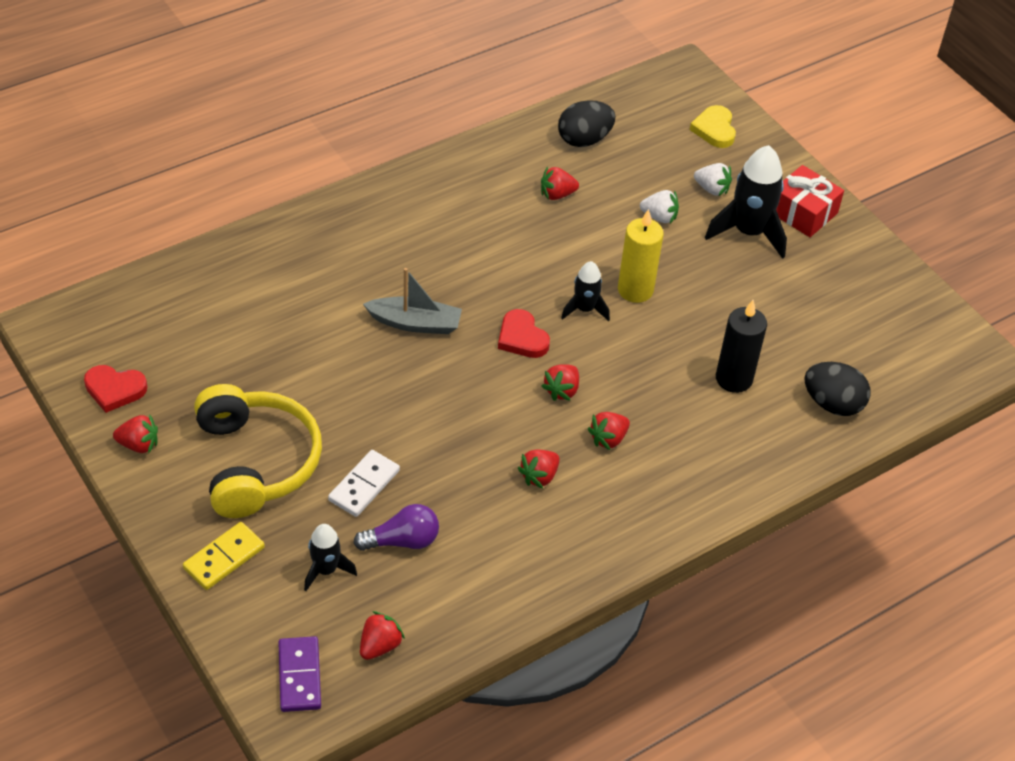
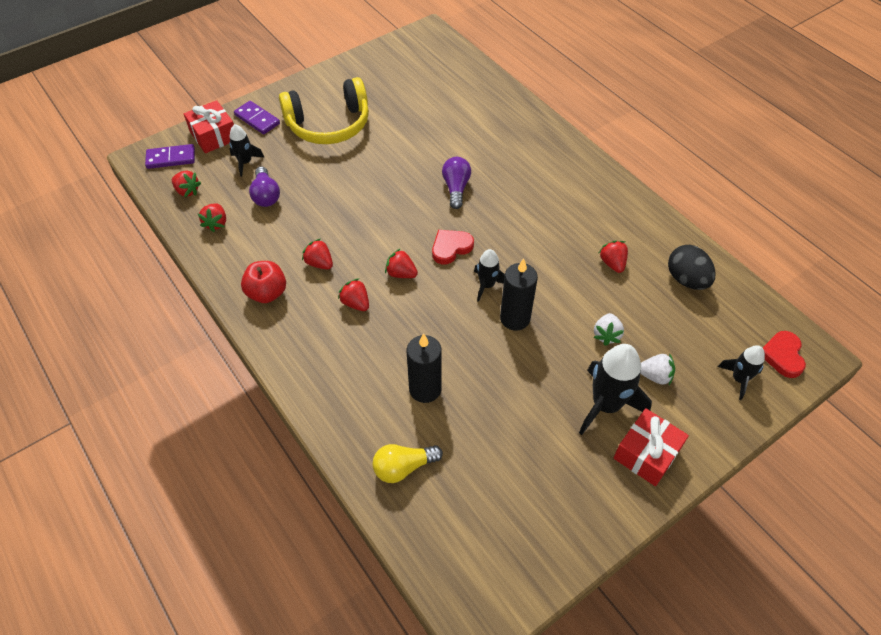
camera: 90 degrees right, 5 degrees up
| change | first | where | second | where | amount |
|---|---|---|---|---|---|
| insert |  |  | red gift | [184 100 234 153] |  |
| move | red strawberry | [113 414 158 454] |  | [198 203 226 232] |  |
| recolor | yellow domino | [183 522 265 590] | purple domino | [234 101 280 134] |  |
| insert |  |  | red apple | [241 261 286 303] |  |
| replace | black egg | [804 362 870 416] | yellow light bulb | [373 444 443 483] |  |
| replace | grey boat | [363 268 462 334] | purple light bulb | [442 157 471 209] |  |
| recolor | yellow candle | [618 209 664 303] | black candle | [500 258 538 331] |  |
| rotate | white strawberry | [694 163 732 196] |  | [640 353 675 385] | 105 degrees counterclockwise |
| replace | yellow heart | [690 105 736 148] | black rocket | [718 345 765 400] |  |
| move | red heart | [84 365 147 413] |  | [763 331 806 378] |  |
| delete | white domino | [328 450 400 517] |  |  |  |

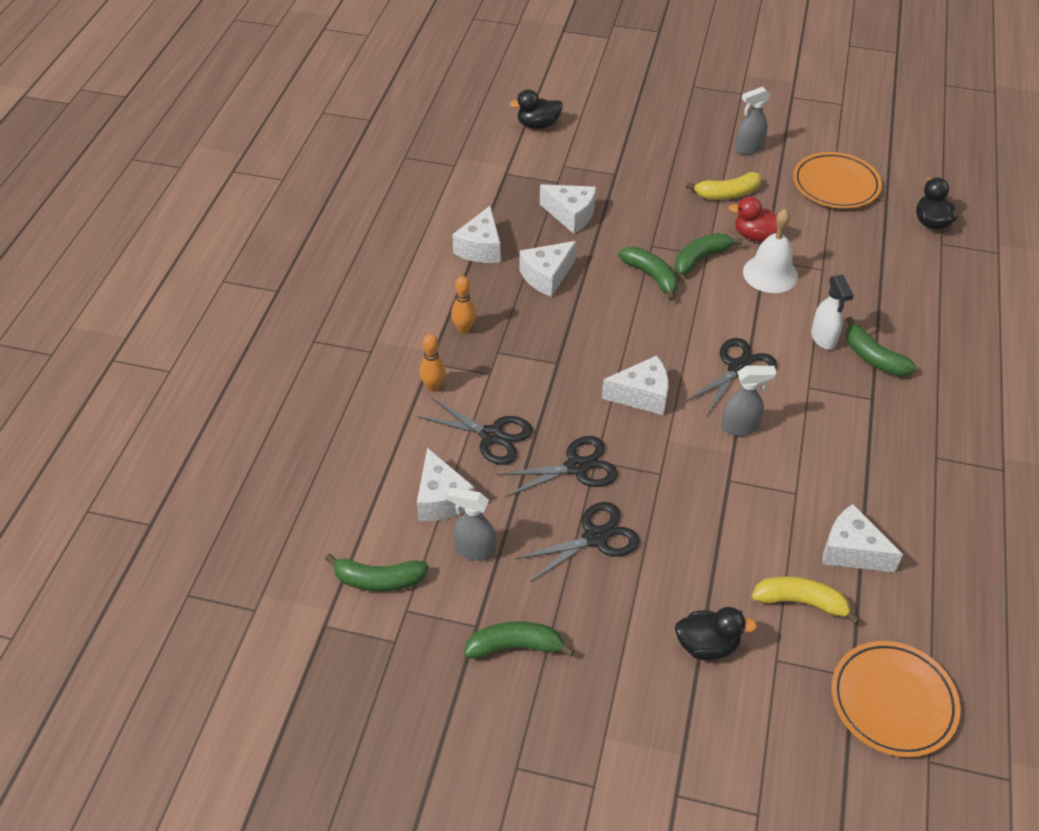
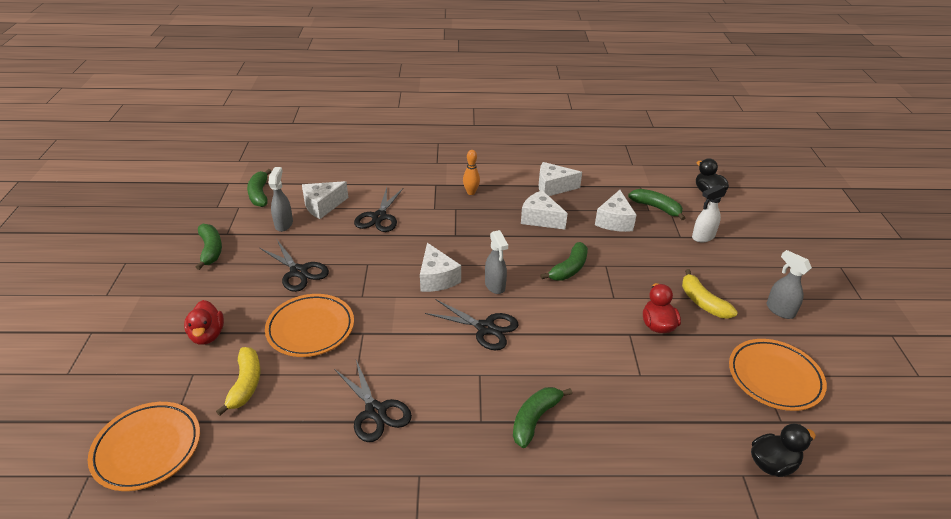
camera: 75 degrees right, 10 degrees down
| change | first | where | second | where | amount |
|---|---|---|---|---|---|
| recolor | black duck | [675 607 757 660] | red duck | [184 300 224 345] |  |
| insert |  |  | orange plate | [265 294 354 357] |  |
| move | black scissors | [497 436 618 497] |  | [334 360 412 442] |  |
| move | grey spray bottle | [721 366 776 436] |  | [485 230 508 294] |  |
| move | green banana | [675 233 743 275] |  | [628 189 685 220] |  |
| move | white spray bottle | [811 275 854 350] |  | [692 185 726 242] |  |
| delete | orange bowling pin | [420 334 446 392] |  |  |  |
| delete | white bell | [743 209 798 293] |  |  |  |
| delete | white cheese | [822 504 903 573] |  |  |  |

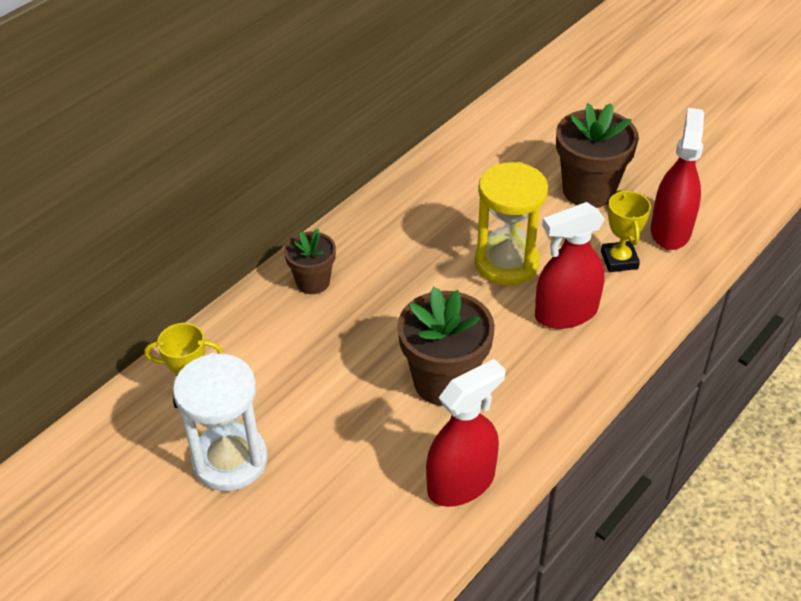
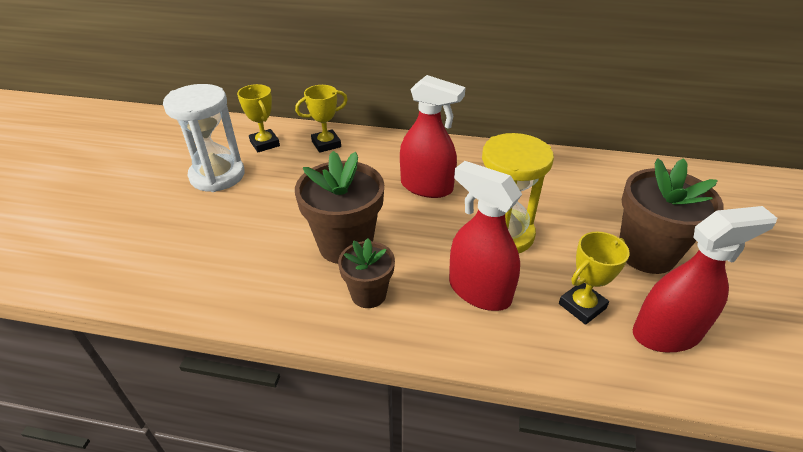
camera: 60 degrees right, 5 degrees down
| change | first | where | second | where | amount |
|---|---|---|---|---|---|
| insert |  |  | yellow trophy | [295 85 348 153] |  |
| move | brown flower pot | [284 228 336 294] |  | [338 238 395 308] |  |
| move | red spray bottle | [426 359 505 507] |  | [400 75 466 198] |  |

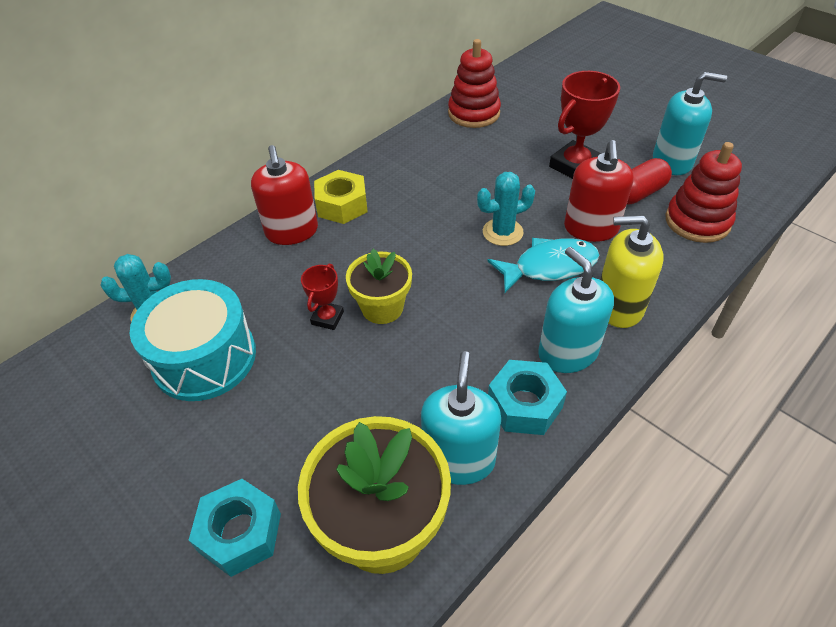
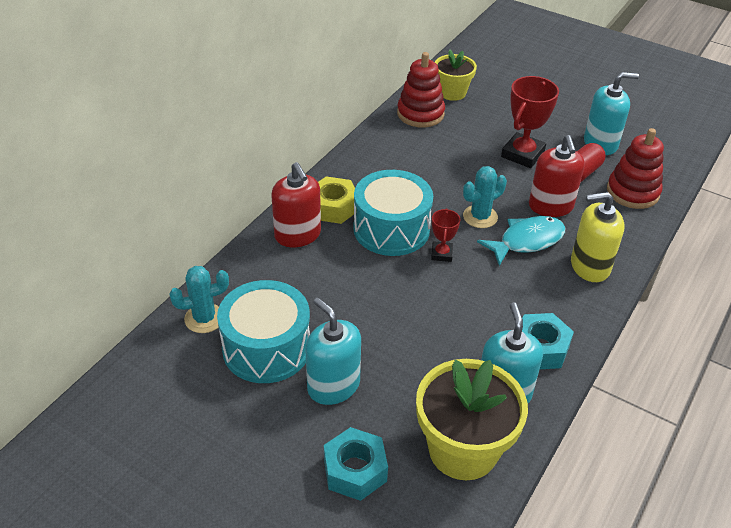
camera: 15 degrees left, 5 degrees down
| change | first | where | second | where | amount |
|---|---|---|---|---|---|
| move | turquoise soap dispenser | [538 247 614 373] |  | [305 298 361 405] |  |
| insert |  |  | turquoise drum | [353 170 433 256] |  |
| move | red trophy | [301 264 344 330] |  | [431 208 460 262] |  |
| move | yellow flower pot | [346 249 412 324] |  | [435 49 477 101] |  |

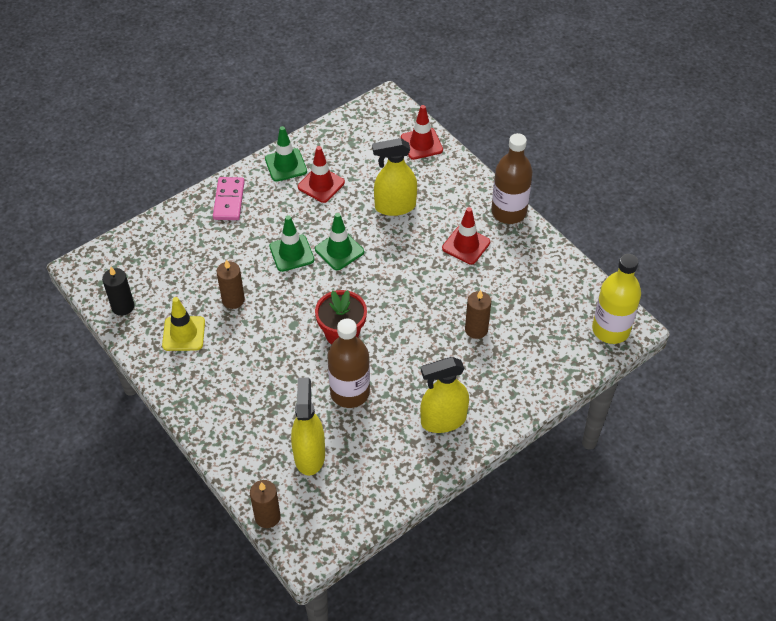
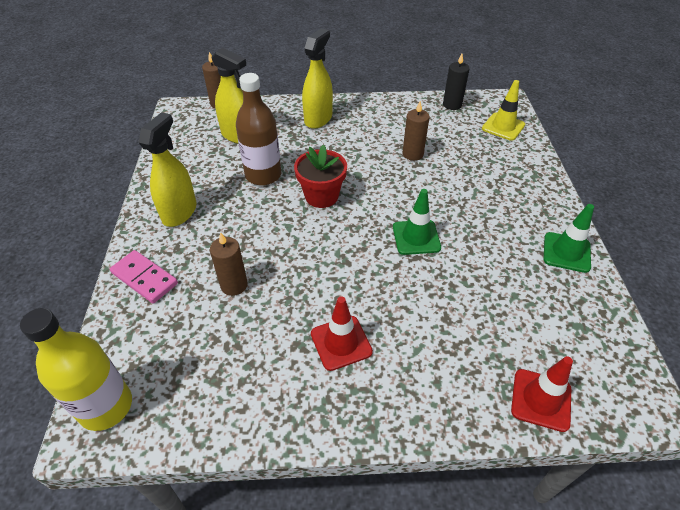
camera: 125 degrees right, 5 degrees down
| change | first | where | second | where | amount |
|---|---|---|---|---|---|
| move | pink domino | [213 177 245 220] |  | [110 250 178 303] |  |
| move | yellow spray bottle | [372 138 417 216] |  | [302 28 333 129] |  |
| move | yellow traffic cone | [162 297 205 351] |  | [482 80 525 141] |  |
| delete | green traffic cone | [269 215 314 272] |  |  |  |
| delete | red traffic cone | [298 146 345 203] |  |  |  |
| delete | brown bottle | [491 133 533 224] |  |  |  |

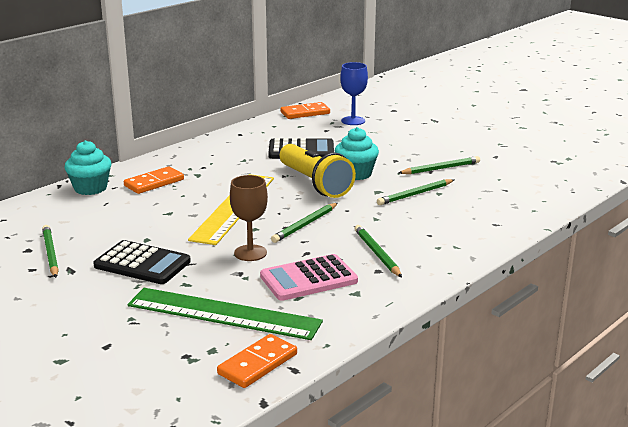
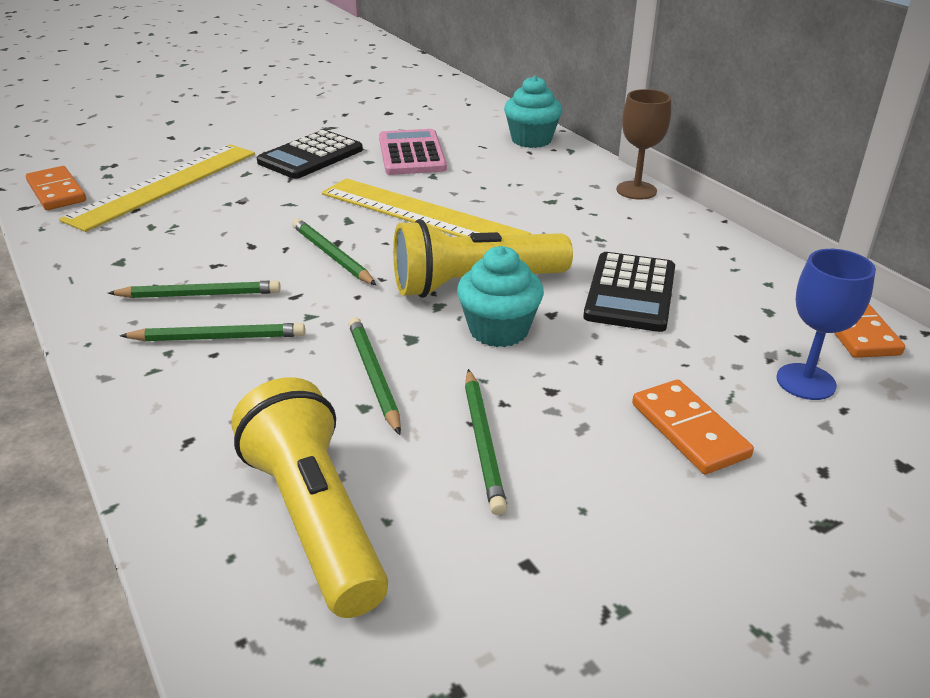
camera: 105 degrees right, 10 degrees up
| change | first | where | second | where | amount |
|---|---|---|---|---|---|
| recolor | green ruler | [127 288 323 340] | yellow ruler | [59 144 255 232] |  |
| move | green pencil | [42 225 59 278] |  | [120 323 305 341] |  |
| insert |  |  | yellow flashlight | [231 377 388 618] |  |
| move | pink calculator | [260 254 358 301] |  | [379 129 447 175] |  |
| move | brown goblet | [230 175 268 261] |  | [616 89 671 200] |  |
| move | orange domino | [124 166 184 194] |  | [632 380 754 474] |  |

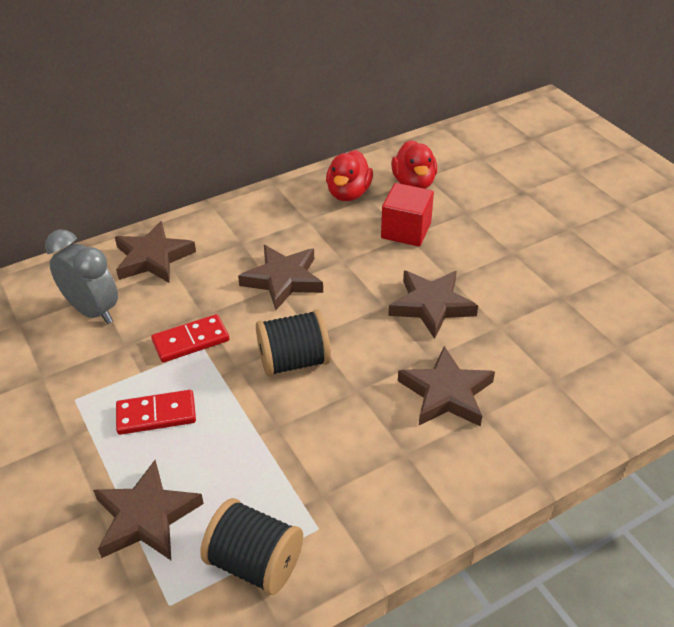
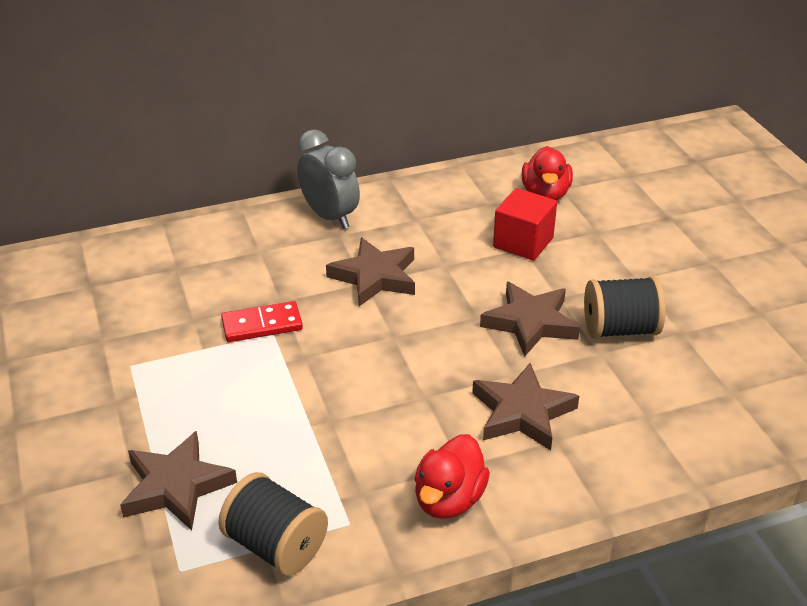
camera: 10 degrees right, 5 degrees down
| change | first | where | second | where | amount |
|---|---|---|---|---|---|
| move | grey clock | [45 229 118 324] |  | [297 129 360 229] |  |
| move | red duck | [326 150 373 201] |  | [414 434 490 519] |  |
| move | black spool | [256 310 331 377] |  | [584 276 666 339] |  |
| delete | brown star | [115 221 196 283] |  |  |  |
| delete | red domino | [116 390 196 435] |  |  |  |

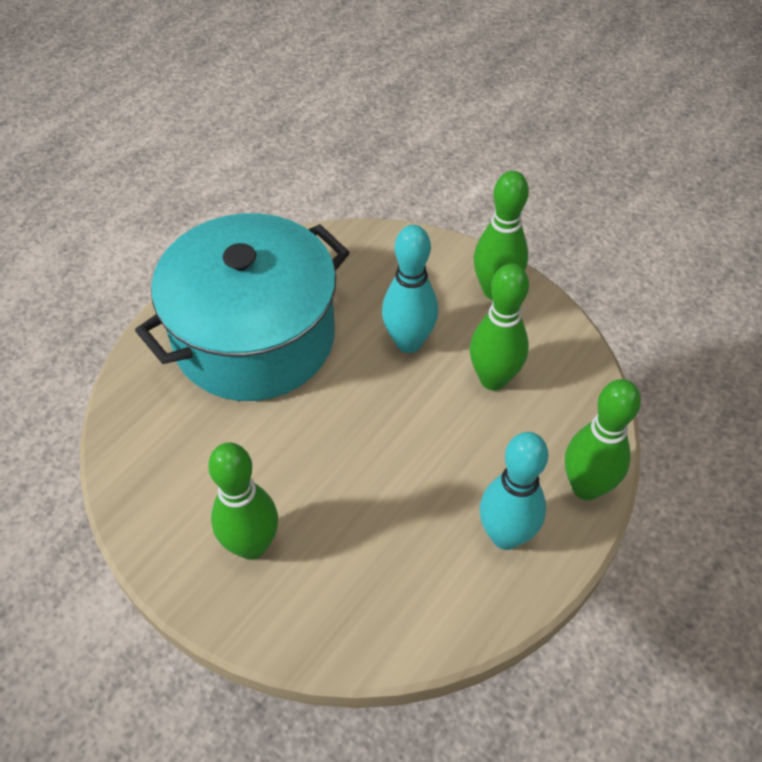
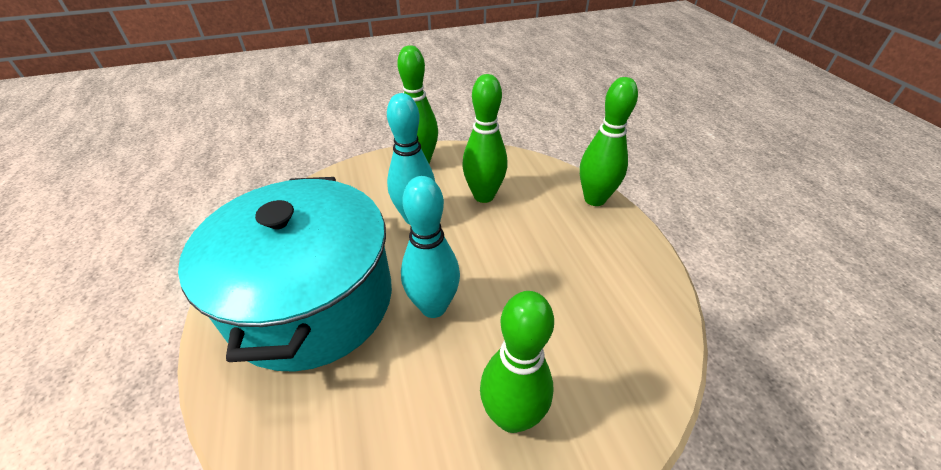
camera: 55 degrees left, 10 degrees down
| change | first | where | second | where | amount |
|---|---|---|---|---|---|
| move | turquoise bowling pin | [480 432 548 550] |  | [401 176 460 318] |  |

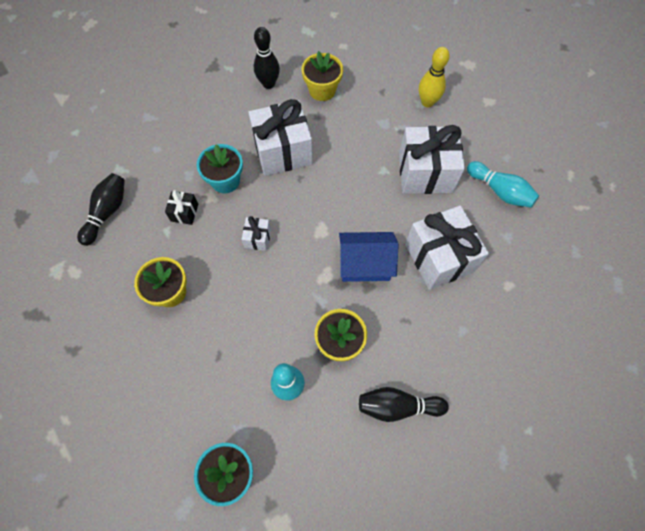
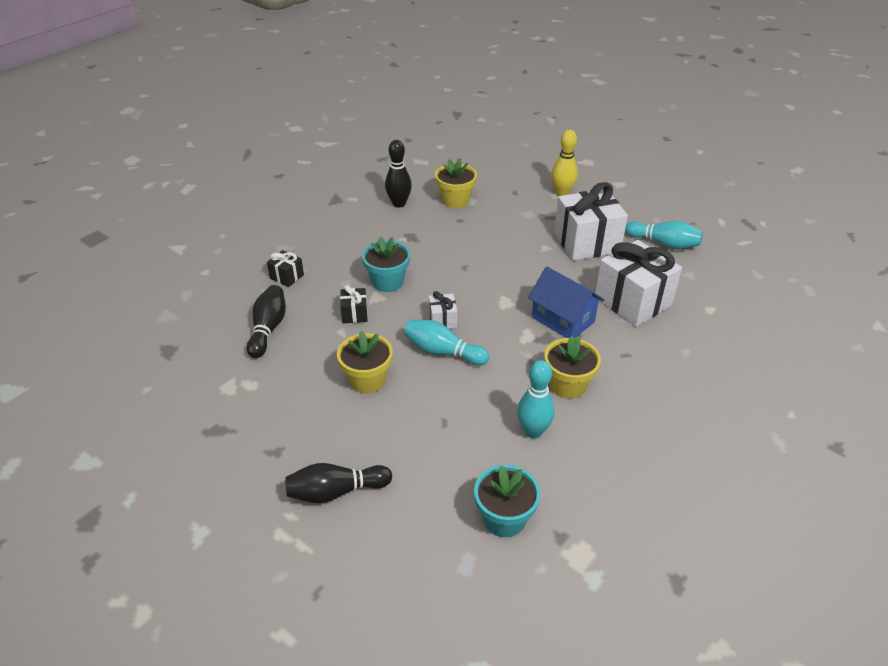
camera: 15 degrees left, 25 degrees down
| change | first | where | second | where | amount |
|---|---|---|---|---|---|
| insert |  |  | black gift | [267 250 304 287] |  |
| move | black bowling pin | [359 387 449 422] |  | [285 463 392 503] |  |
| insert |  |  | turquoise bowling pin | [404 320 489 366] |  |
| rotate | blue house | [339 232 399 282] |  | [528 266 604 338] | 60 degrees clockwise |
| delete | white gift | [248 99 313 176] |  |  |  |

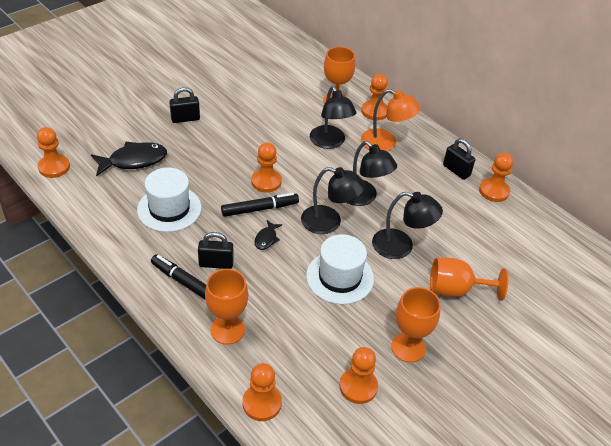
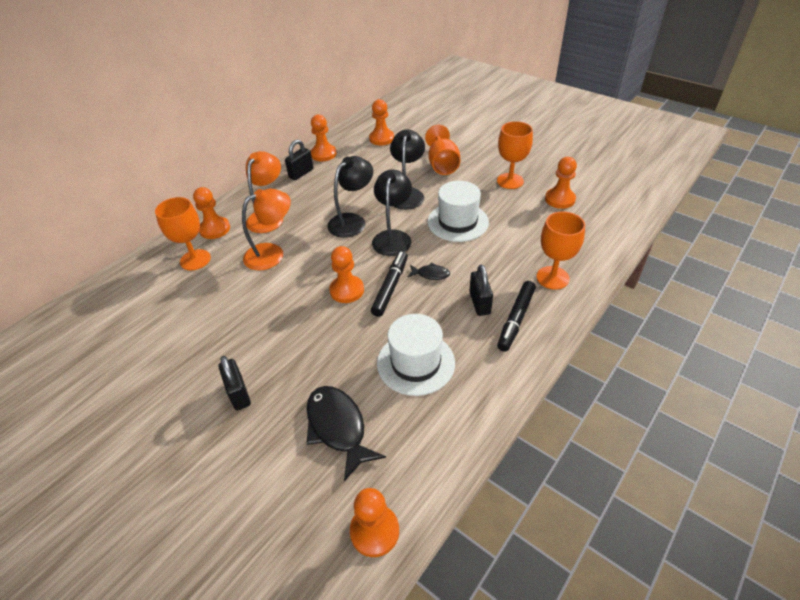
camera: 95 degrees left, 0 degrees up
| change | first | where | second | where | amount |
|---|---|---|---|---|---|
| recolor | black lamp | [310 86 357 149] | orange lamp | [242 189 291 271] |  |
| move | orange pawn | [243 363 282 421] |  | [369 99 394 146] |  |
| rotate | black marker | [221 193 299 217] |  | [371 251 408 317] | 45 degrees clockwise |

